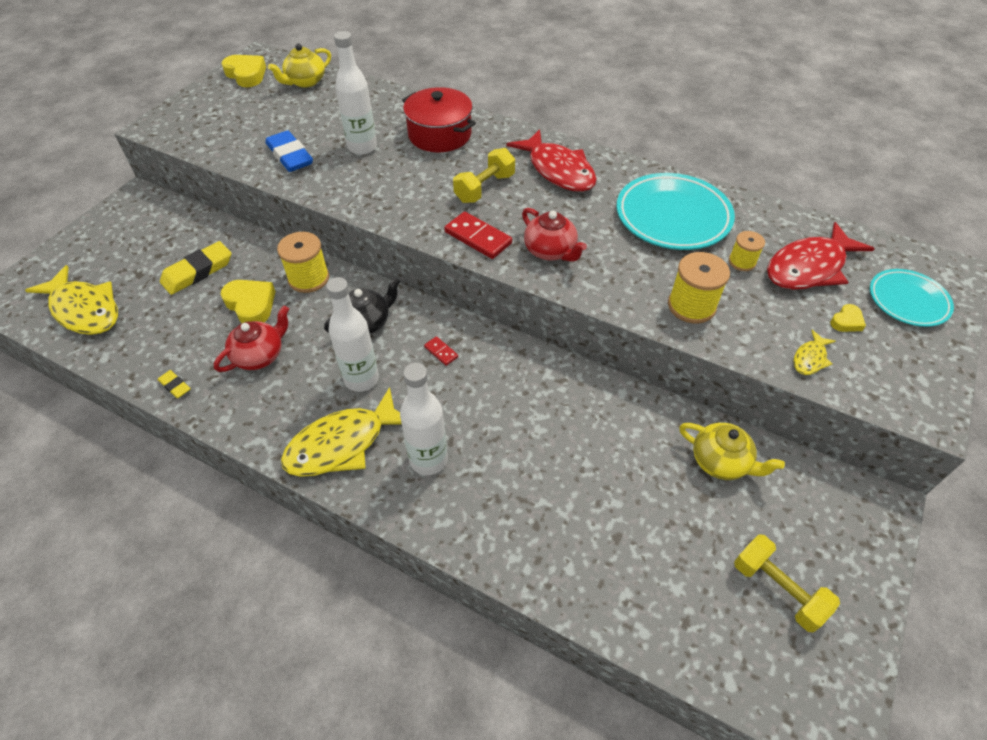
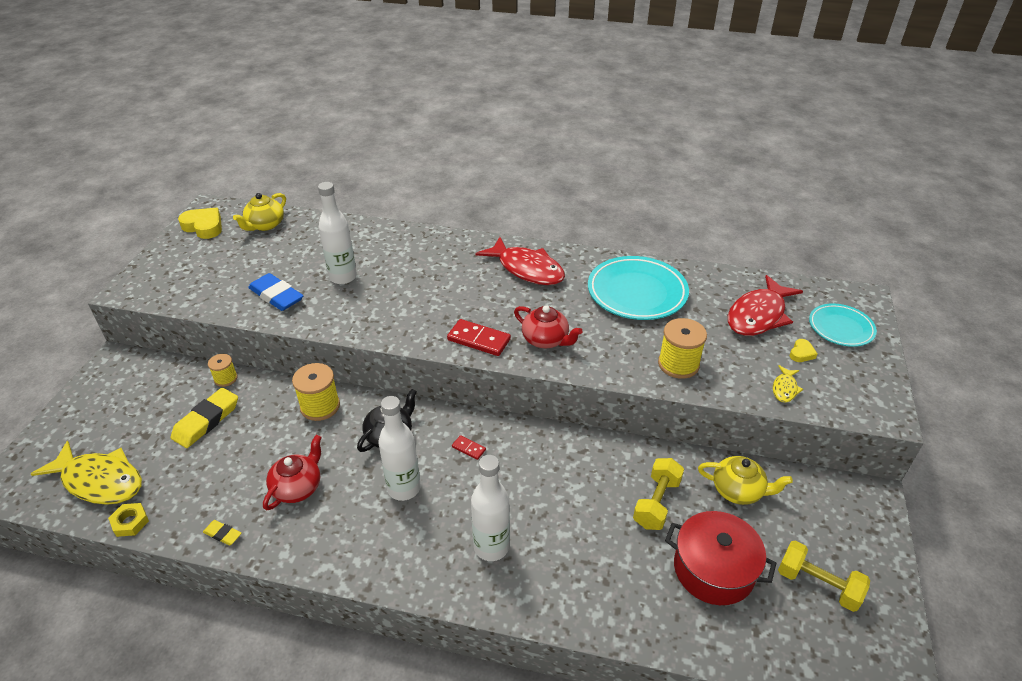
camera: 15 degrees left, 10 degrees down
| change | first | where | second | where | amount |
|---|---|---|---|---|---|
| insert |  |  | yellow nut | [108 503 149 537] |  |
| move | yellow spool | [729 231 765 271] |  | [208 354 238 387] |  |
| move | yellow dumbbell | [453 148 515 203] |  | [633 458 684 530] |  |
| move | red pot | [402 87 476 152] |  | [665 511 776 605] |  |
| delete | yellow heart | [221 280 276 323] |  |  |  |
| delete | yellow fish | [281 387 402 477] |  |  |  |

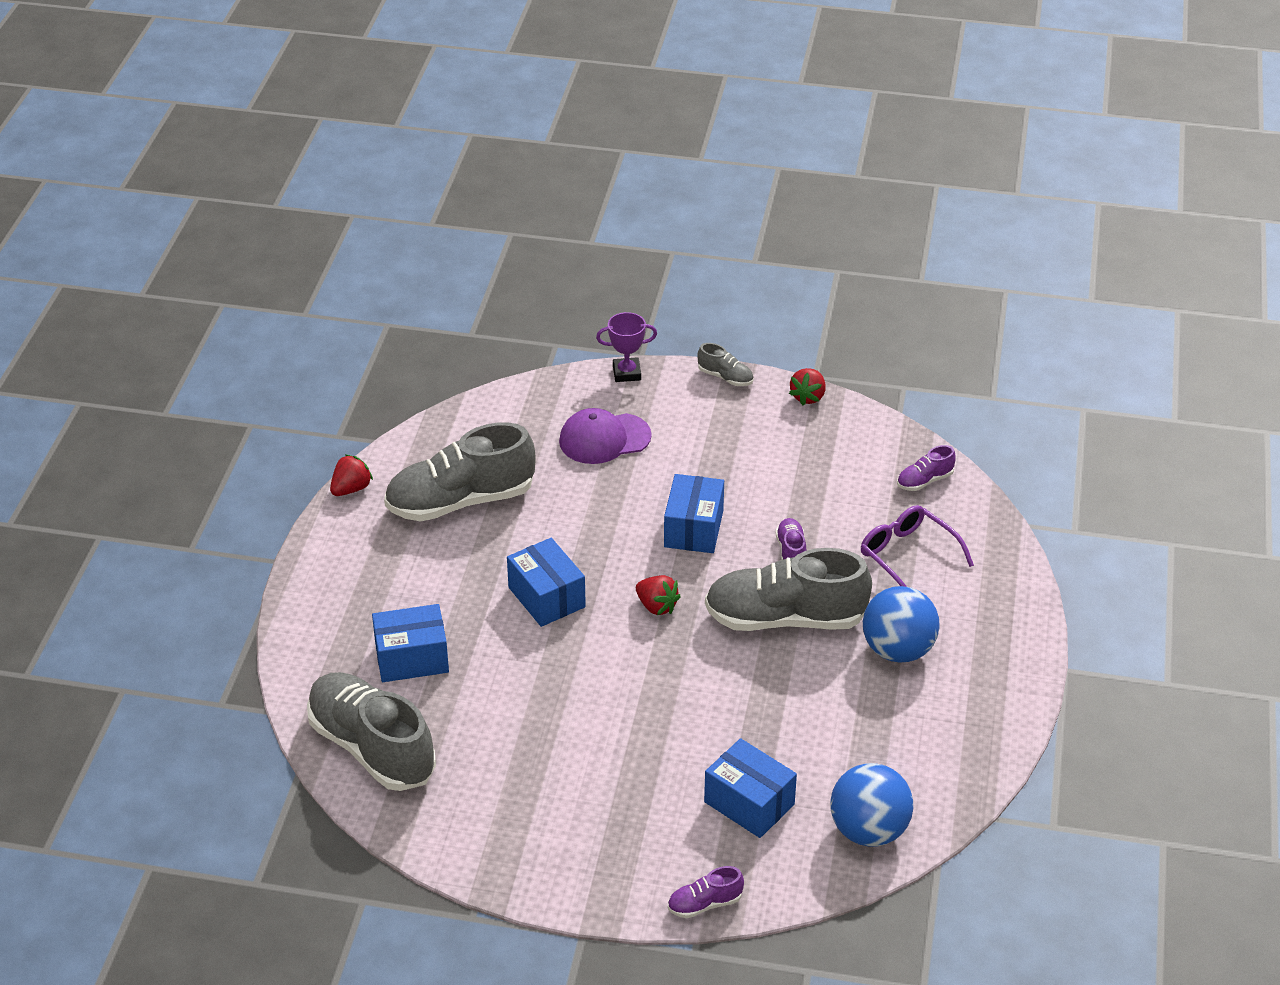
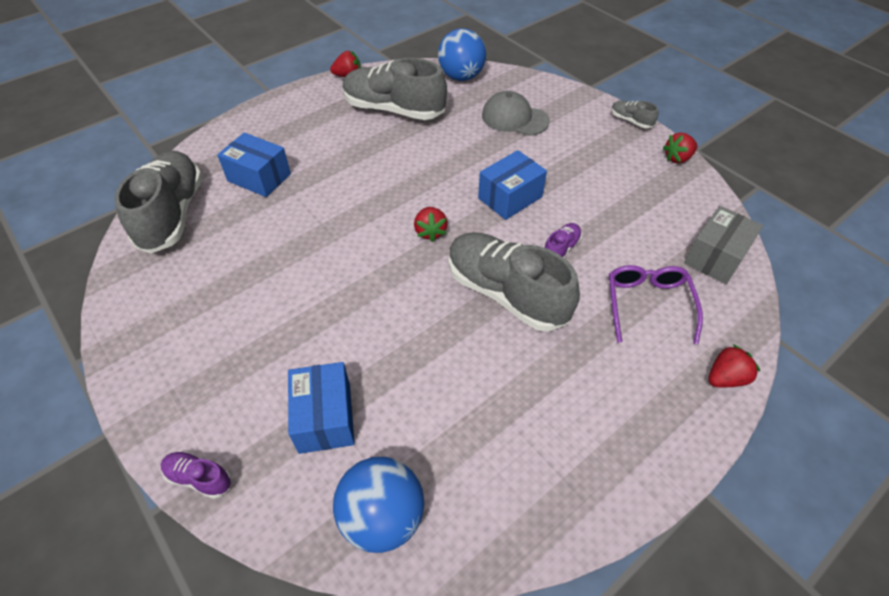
camera: 40 degrees right, 10 degrees up
| change | first | where | second | where | amount |
|---|---|---|---|---|---|
| move | blue ball | [863 586 940 663] |  | [438 28 486 81] |  |
| recolor | purple cap | [559 408 652 464] | grey cap | [482 91 550 136] |  |
| rotate | grey shoe | [697 343 754 386] |  | [611 101 658 129] | 150 degrees clockwise |
| replace | purple shoe | [897 445 956 491] | grey box | [684 206 763 284] |  |
| insert |  |  | red strawberry | [708 344 760 387] |  |
| delete | blue box | [507 538 586 627] |  |  |  |
| delete | purple trophy | [596 312 657 382] |  |  |  |

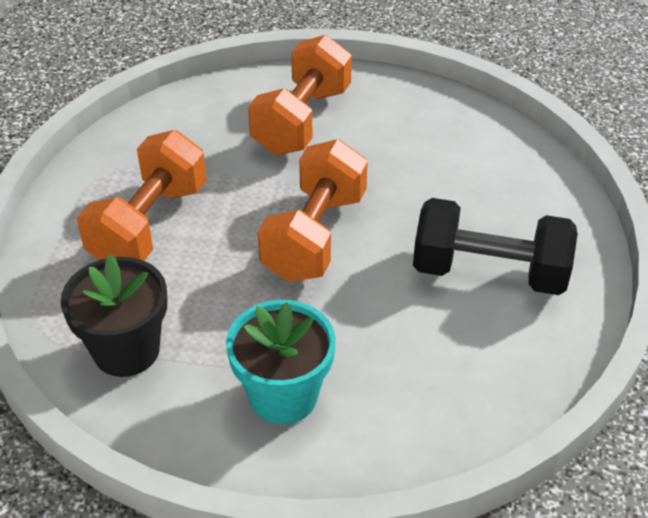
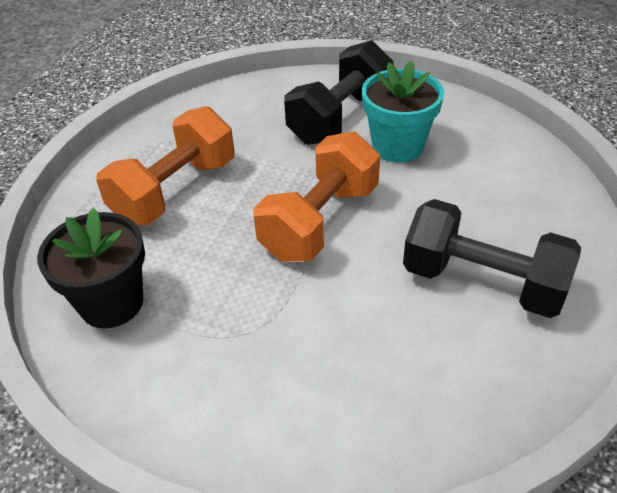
camera: 15 degrees right, 0 degrees up
| change | first | where | second | where | amount |
|---|---|---|---|---|---|
| recolor | orange dumbbell | [248 35 352 155] | black dumbbell | [284 40 394 145] |  |
| move | turquoise flower pot | [226 300 336 425] |  | [362 60 444 163] |  |

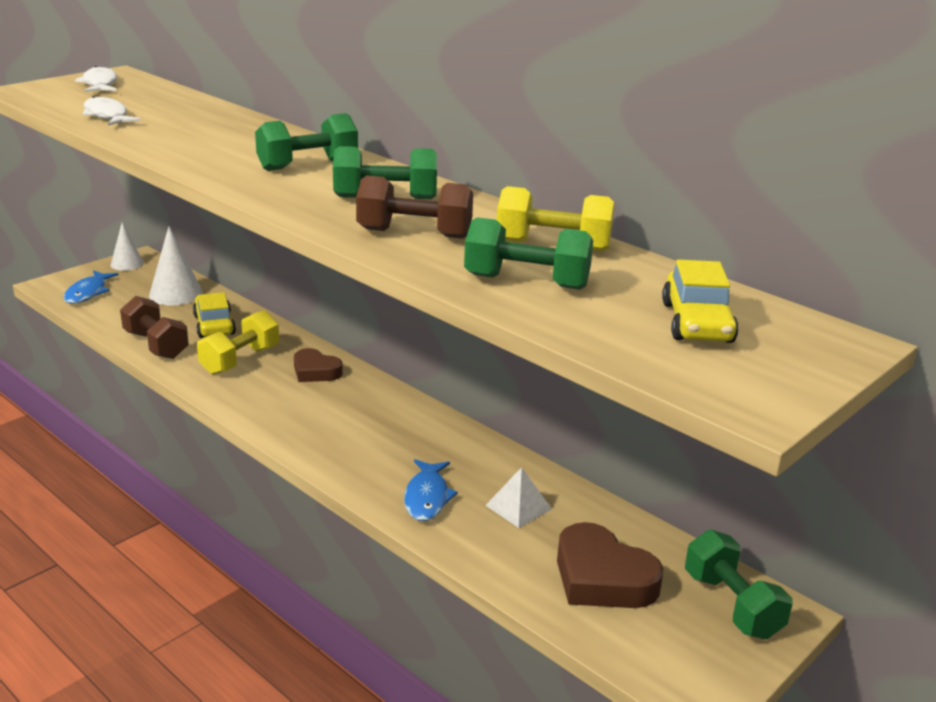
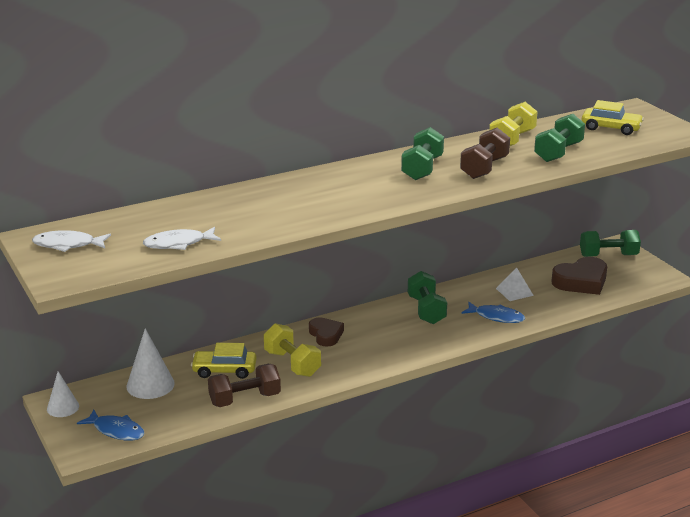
camera: 70 degrees left, 0 degrees up
| change | first | where | second | where | amount |
|---|---|---|---|---|---|
| rotate | brown heart | [294 348 343 382] |  | [309 317 344 347] | 75 degrees counterclockwise |
| move | green dumbbell | [255 113 358 171] |  | [408 271 447 324] |  |

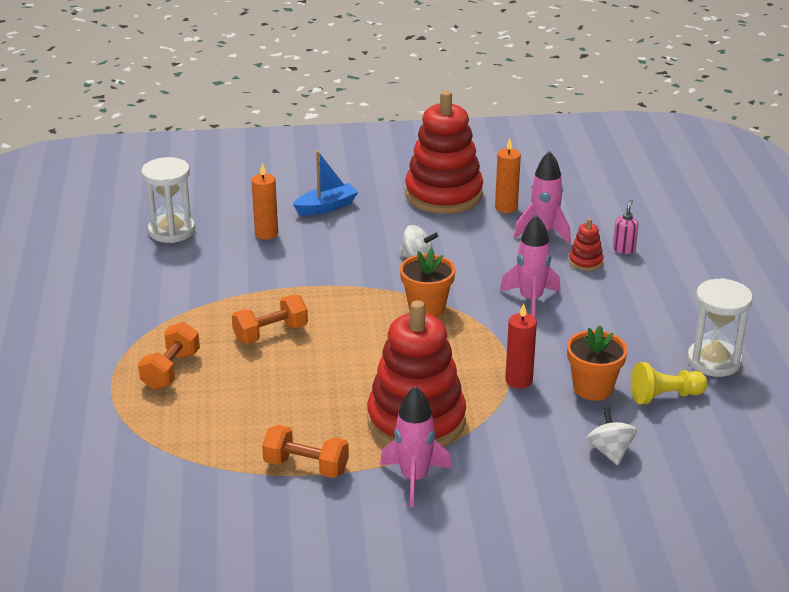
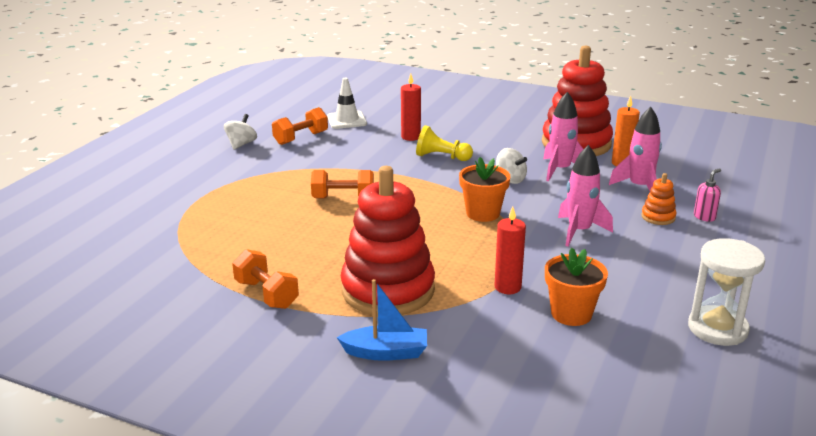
camera: 30 degrees right, 5 degrees down
| change | first | where | second | where | amount |
|---|---|---|---|---|---|
| move | white spinning top | [587 407 637 465] |  | [224 114 257 150] |  |
| move | orange dumbbell | [138 322 200 390] |  | [272 107 328 145] |  |
| replace | white hourglass | [141 157 195 243] | white traffic cone | [327 78 367 129] |  |
| move | blue boat | [293 151 358 216] |  | [337 279 427 361] |  |
| recolor | orange candle | [251 163 278 240] | red candle | [401 74 421 141] |  |
| move | yellow pawn | [631 362 708 404] |  | [416 125 473 161] |  |
| move | pink rocket | [380 386 452 507] |  | [543 92 583 181] |  |
| recolor | red stacking toy | [569 218 604 271] | orange stacking toy | [641 173 677 225] |  |

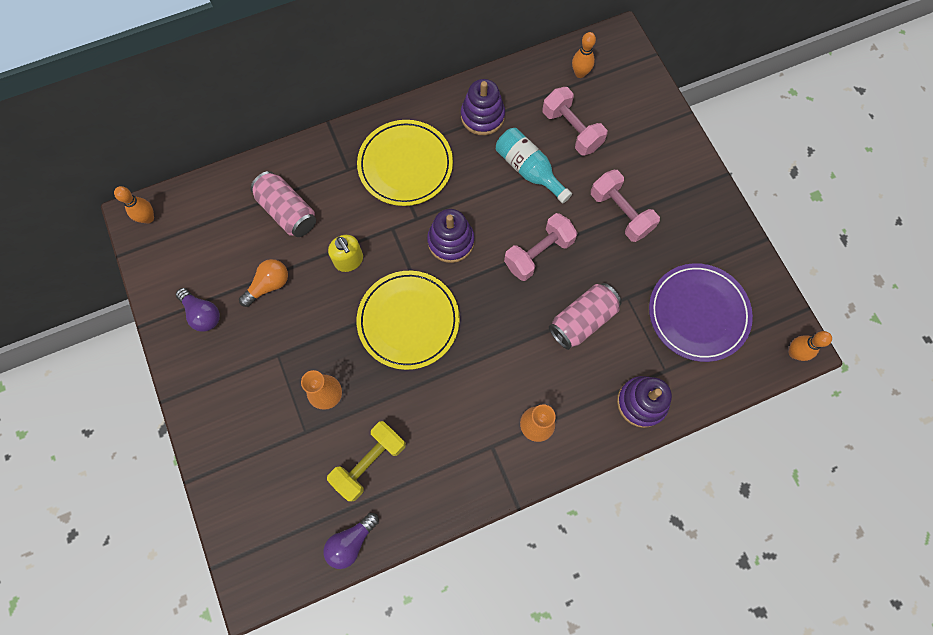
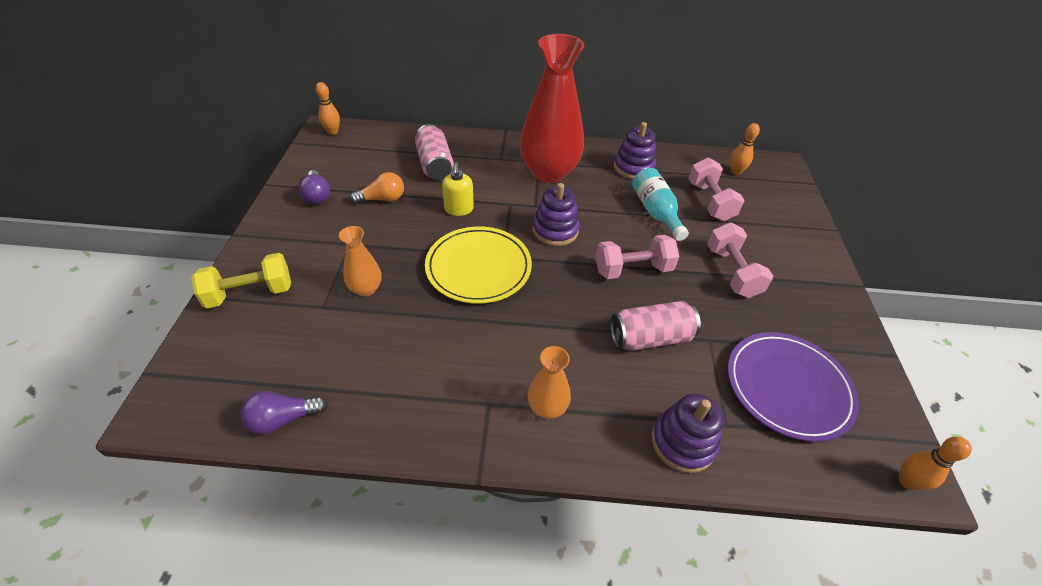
camera: 25 degrees right, 25 degrees down
| change | first | where | second | where | amount |
|---|---|---|---|---|---|
| move | yellow dumbbell | [327 421 406 502] |  | [191 253 291 309] |  |
| replace | yellow plate | [357 120 453 206] | red vase | [520 34 584 183] |  |

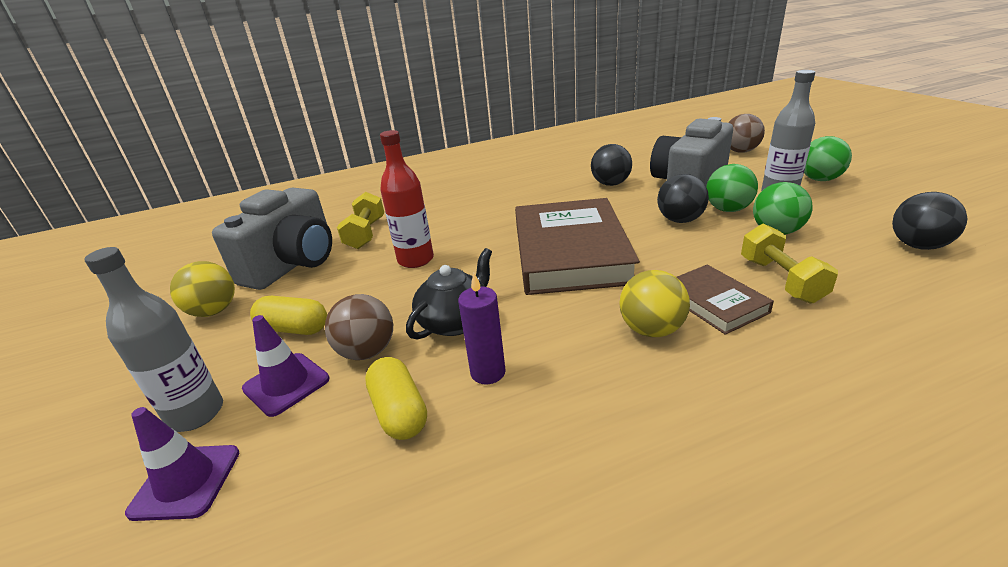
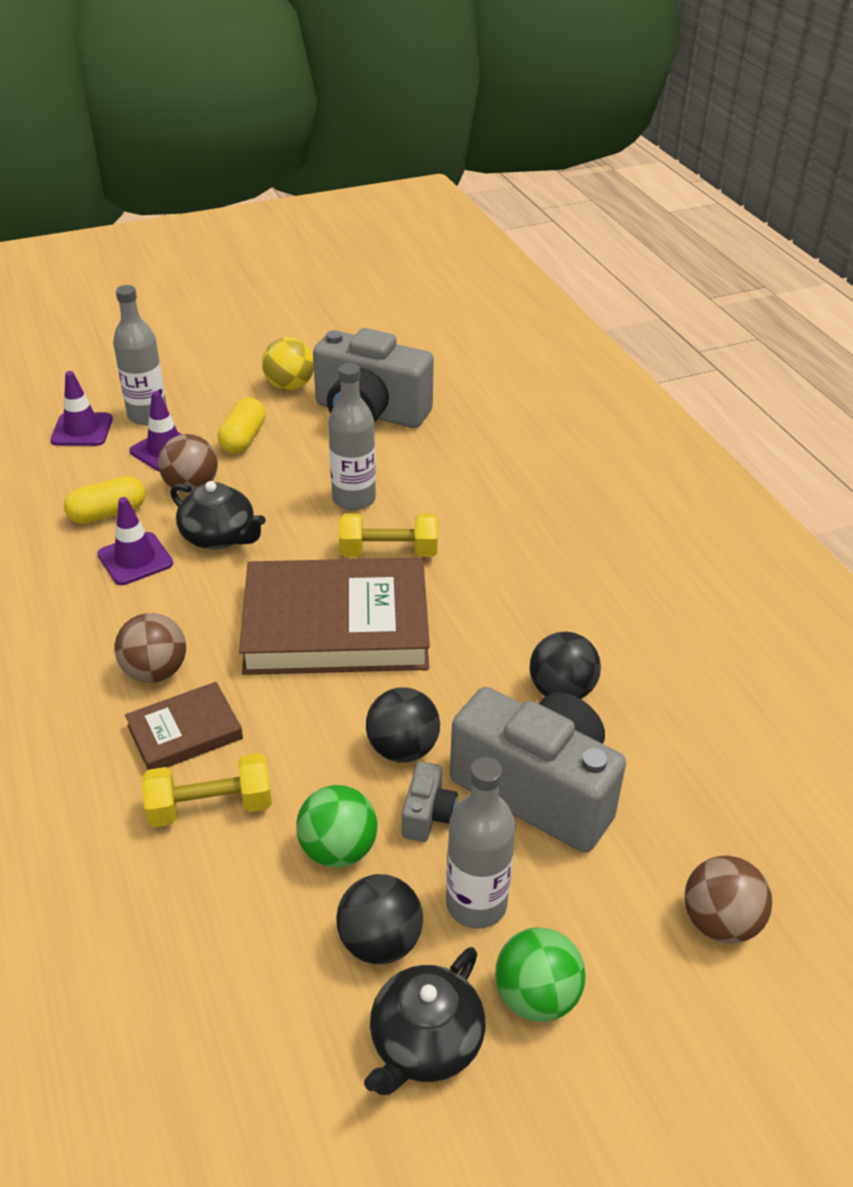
camera: 85 degrees right, 10 degrees up
| change | first | where | second | where | amount |
|---|---|---|---|---|---|
| replace | purple candle | [458 273 506 384] | purple traffic cone | [97 497 173 585] |  |
| recolor | yellow ball | [619 270 690 337] | brown ball | [115 613 186 683] |  |
| recolor | red bottle | [380 130 434 268] | grey bottle | [328 363 376 511] |  |
| move | black ball | [892 192 967 250] |  | [336 874 423 964] |  |
| move | yellow dumbbell | [337 192 384 249] |  | [339 514 438 557] |  |
| insert |  |  | black teapot | [364 947 486 1095] |  |
| replace | green ball | [706 164 758 212] | grey camera | [402 761 458 842] |  |

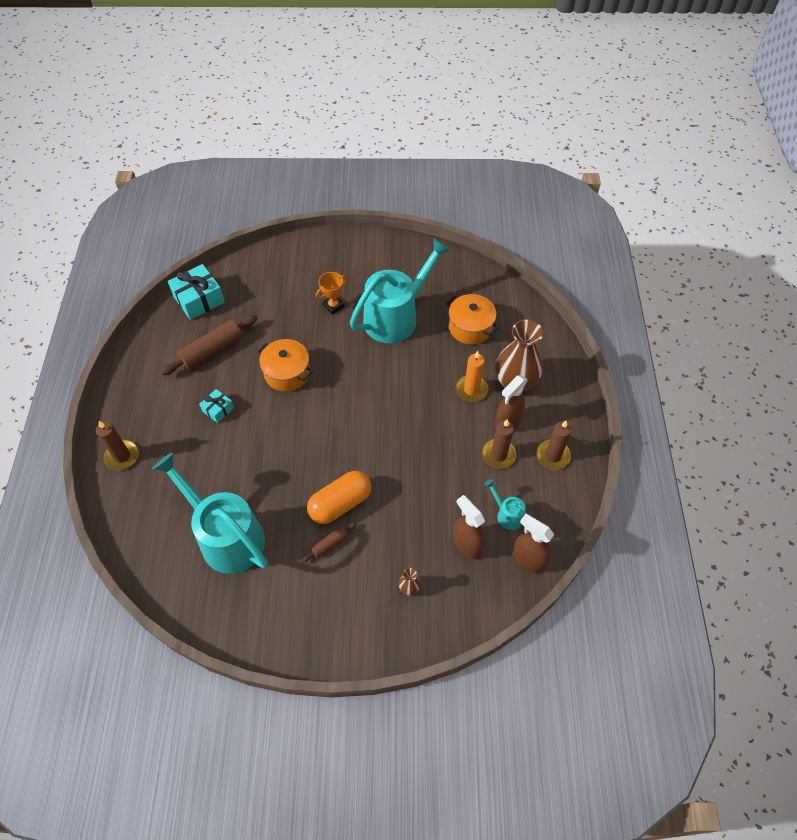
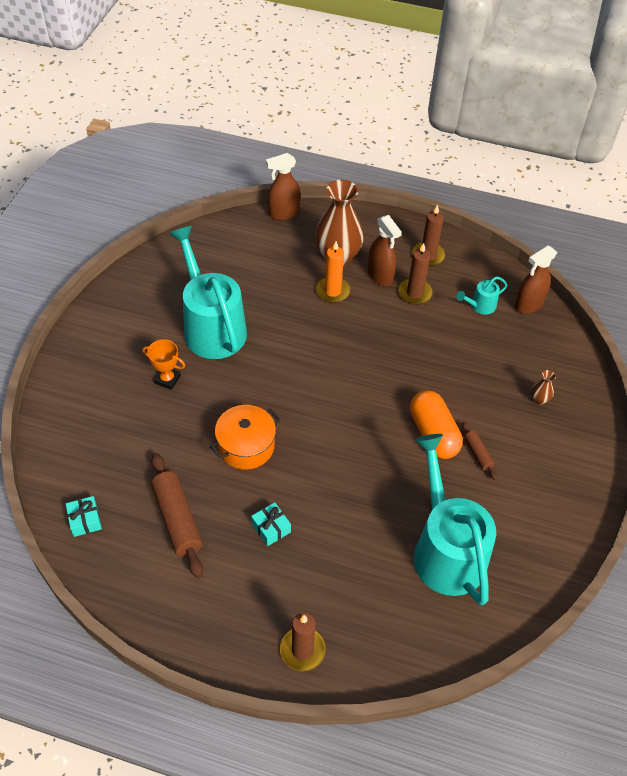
camera: 75 degrees left, 5 degrees down
| change | first | where | second | where | amount |
|---|---|---|---|---|---|
| resize | turquoise gift | [168 264 225 320] |  | [66 496 102 537] | x0.55 |
| rotate | orange trophy | [316 272 347 314] |  | [143 339 185 390] | 45 degrees counterclockwise |
| move | brown spray bottle | [453 495 485 559] |  | [266 153 301 220] |  |
| rotate | turquoise watering can | [152 453 268 574] |  | [414 434 496 606] | 105 degrees clockwise |
| delete | orange pot | [446 294 499 344] |  |  |  |

